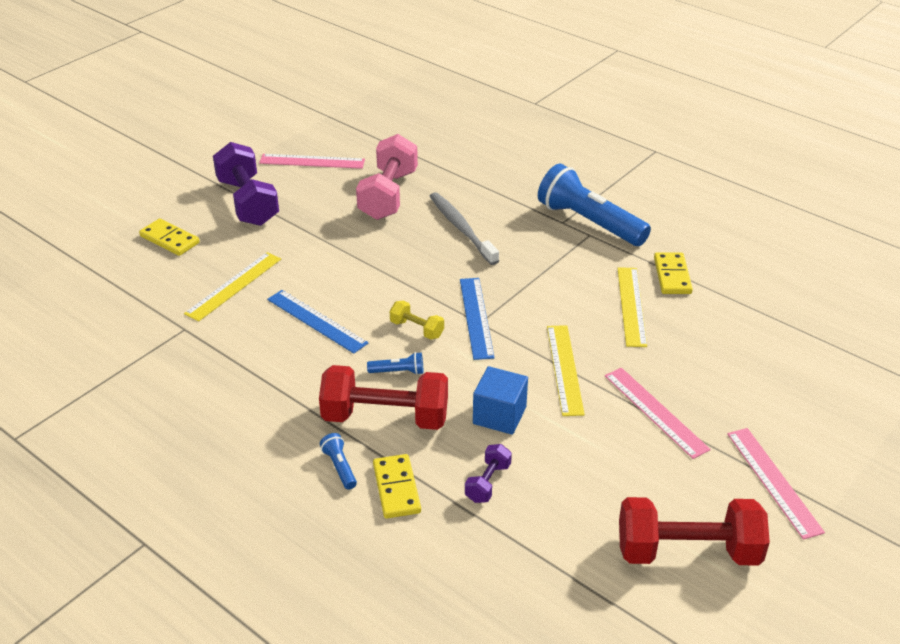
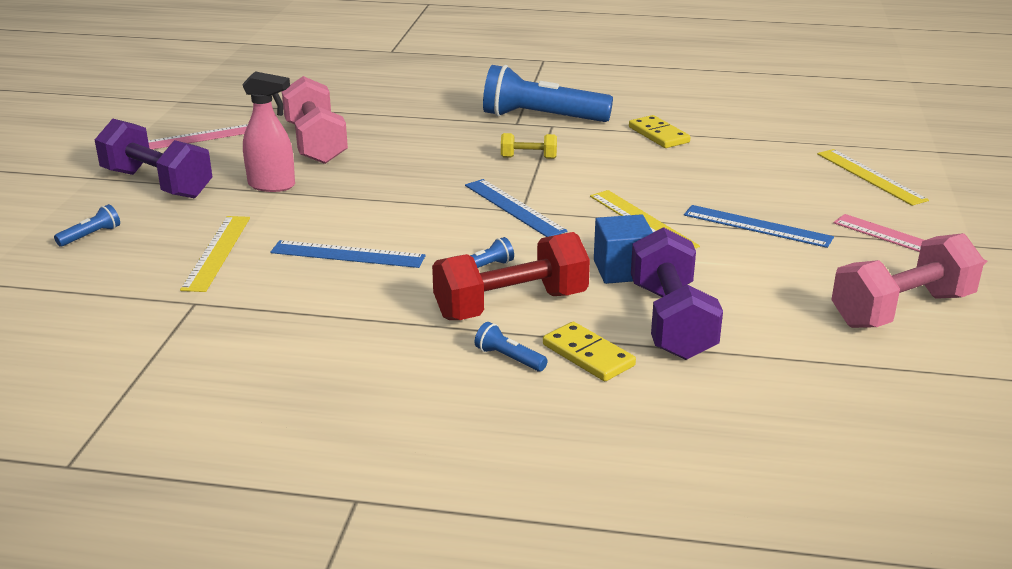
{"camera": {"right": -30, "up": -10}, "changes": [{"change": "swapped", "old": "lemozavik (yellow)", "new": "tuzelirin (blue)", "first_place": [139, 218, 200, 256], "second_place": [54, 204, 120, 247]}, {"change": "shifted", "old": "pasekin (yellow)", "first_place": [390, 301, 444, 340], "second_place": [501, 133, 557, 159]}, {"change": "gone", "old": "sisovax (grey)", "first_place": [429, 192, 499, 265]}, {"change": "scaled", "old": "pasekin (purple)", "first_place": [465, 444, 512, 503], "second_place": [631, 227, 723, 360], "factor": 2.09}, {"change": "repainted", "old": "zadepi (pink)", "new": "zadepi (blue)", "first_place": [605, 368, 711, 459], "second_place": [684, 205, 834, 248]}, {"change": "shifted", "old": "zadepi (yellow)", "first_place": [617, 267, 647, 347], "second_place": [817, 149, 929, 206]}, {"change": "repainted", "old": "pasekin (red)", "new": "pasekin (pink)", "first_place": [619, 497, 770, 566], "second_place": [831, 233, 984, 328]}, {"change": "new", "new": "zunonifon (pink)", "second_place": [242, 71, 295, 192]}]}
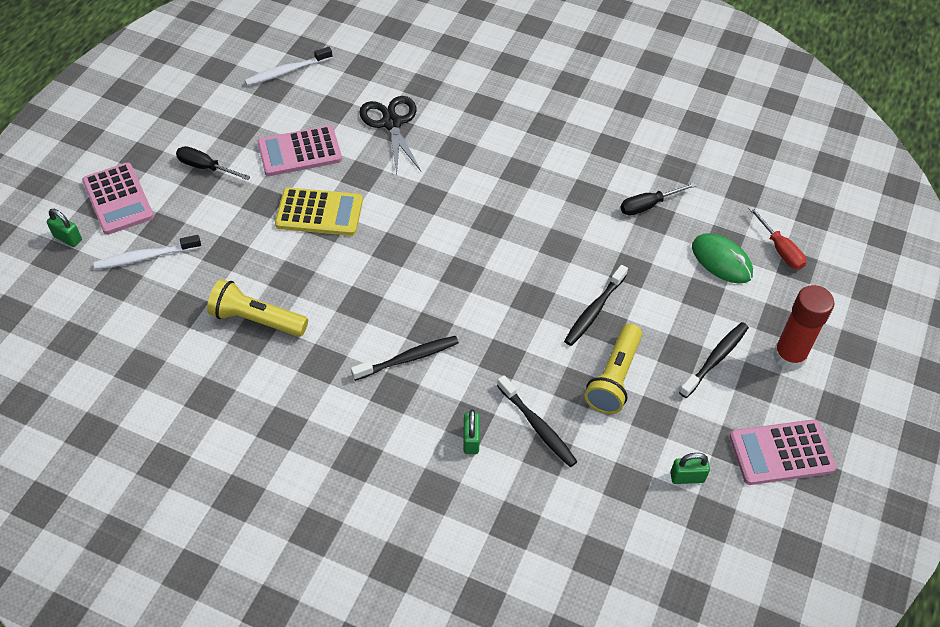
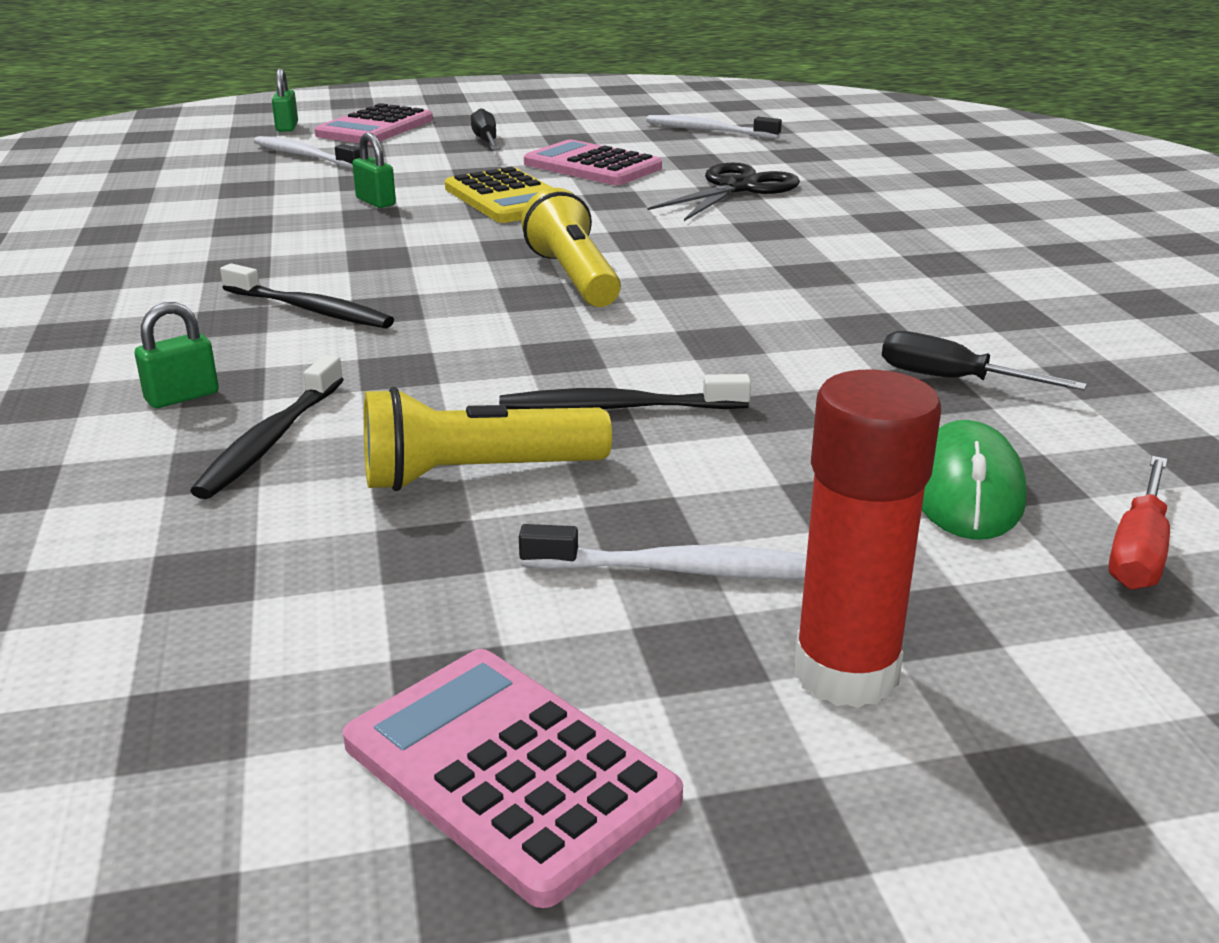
{"camera": {"right": 55, "up": -25}, "changes": [{"change": "shifted", "old": "tuzelirin (yellow)", "first_place": [207, 279, 308, 337], "second_place": [521, 188, 621, 307]}, {"change": "shifted", "old": "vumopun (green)", "first_place": [670, 453, 710, 484], "second_place": [352, 132, 396, 208]}, {"change": "repainted", "old": "sisovax (black)", "new": "sisovax (white)", "first_place": [679, 322, 749, 398], "second_place": [519, 524, 807, 580]}]}
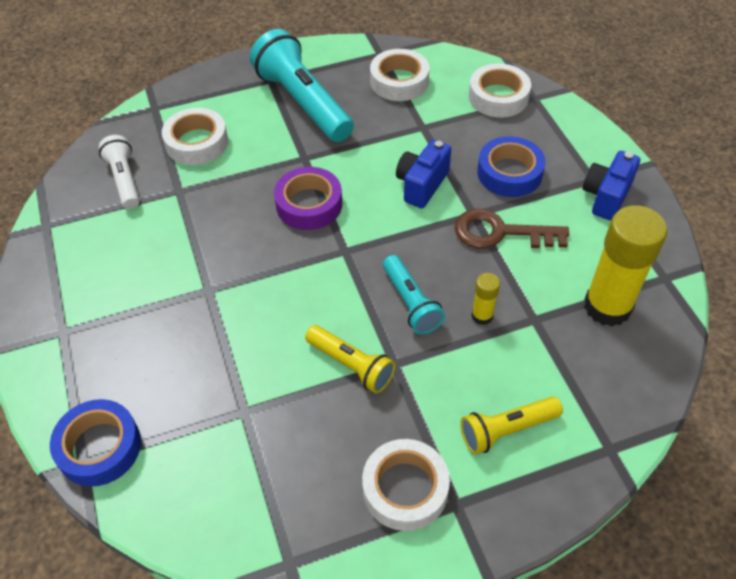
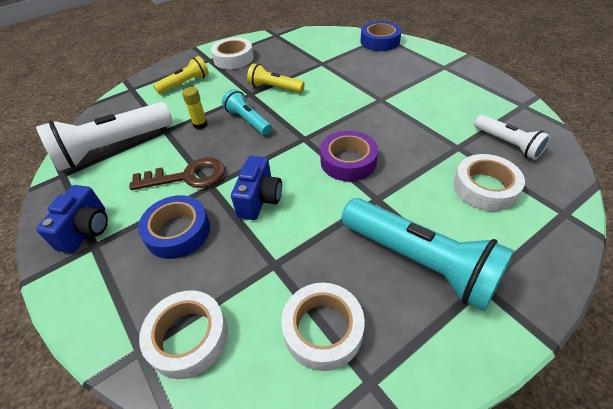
{"camera": {"right": 165, "up": -5}, "changes": [{"change": "swapped", "old": "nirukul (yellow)", "new": "tuzelirin (white)", "first_place": [584, 205, 667, 327], "second_place": [36, 102, 173, 171]}]}
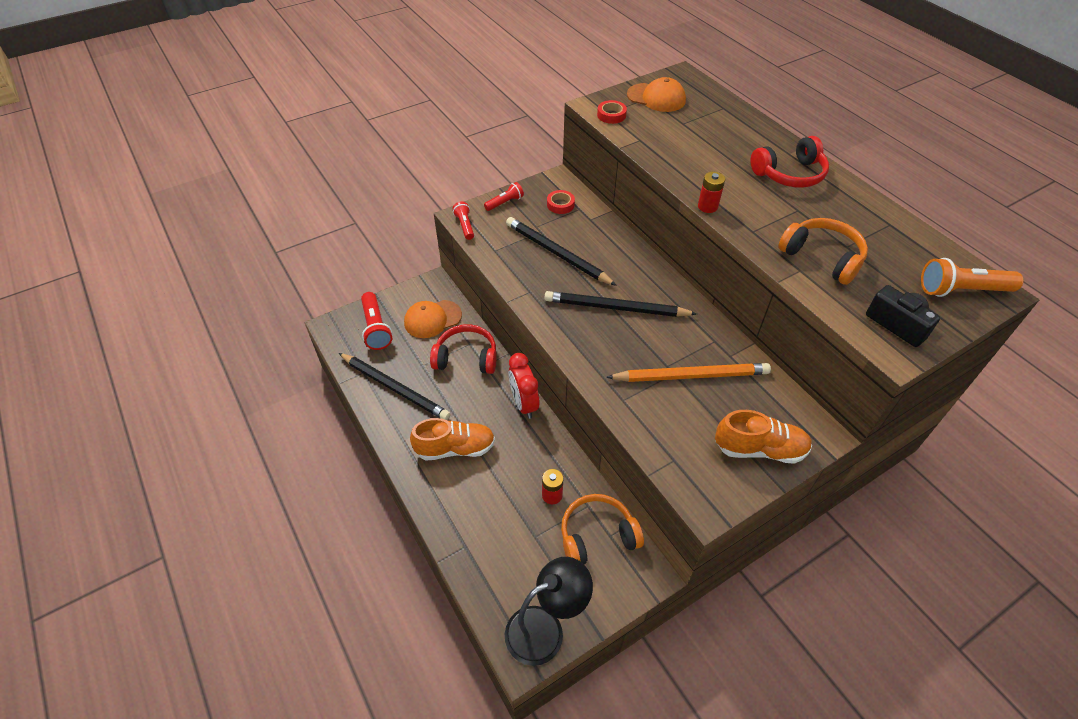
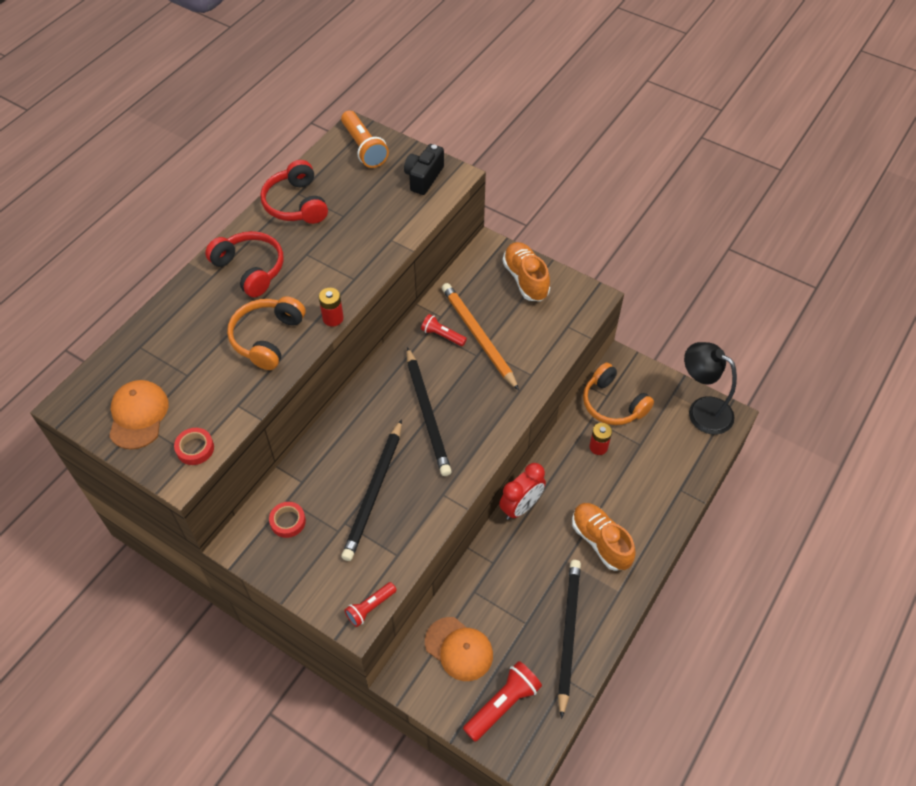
{"camera": {"right": -115, "up": 5}, "changes": [{"change": "shifted", "old": "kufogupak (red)", "first_place": [430, 324, 497, 374], "second_place": [260, 160, 328, 224]}, {"change": "shifted", "old": "tuzelirin (red)", "first_place": [484, 182, 524, 211], "second_place": [421, 314, 467, 346]}, {"change": "shifted", "old": "kufogupak (orange)", "first_place": [778, 218, 868, 285], "second_place": [227, 296, 306, 370]}]}
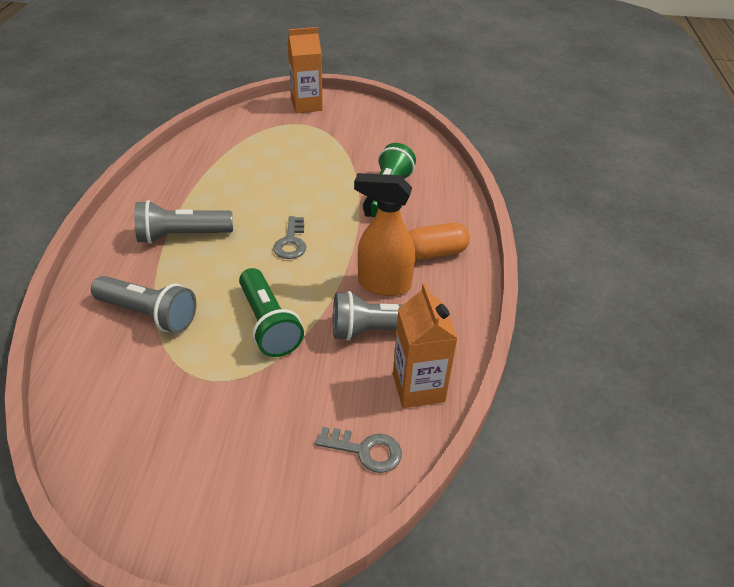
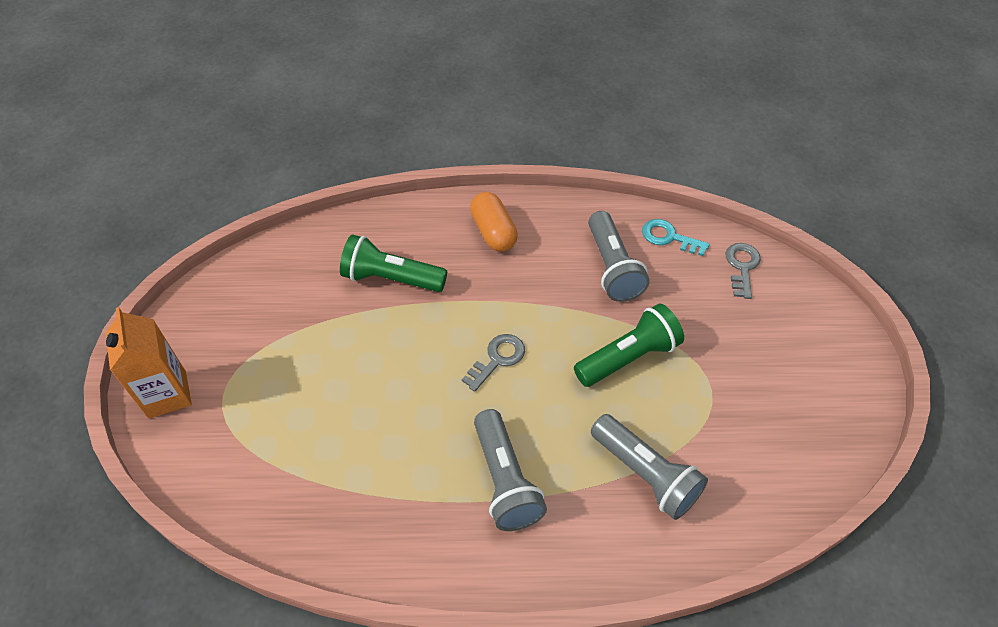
{"camera": {"right": -95, "up": 10}, "changes": [{"change": "rotated", "old": "tuzelirin (grey)", "first_place": [91, 276, 197, 333], "second_place": [591, 414, 708, 520], "degrees": 120}, {"change": "rotated", "old": "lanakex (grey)", "first_place": [273, 216, 306, 259], "second_place": [462, 334, 525, 392], "degrees": -45}, {"change": "gone", "old": "zunonifon (orange)", "first_place": [354, 173, 415, 296]}, {"change": "swapped", "old": "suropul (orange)", "new": "lanakex (turquoise)", "first_place": [393, 283, 458, 408], "second_place": [642, 219, 710, 256]}]}
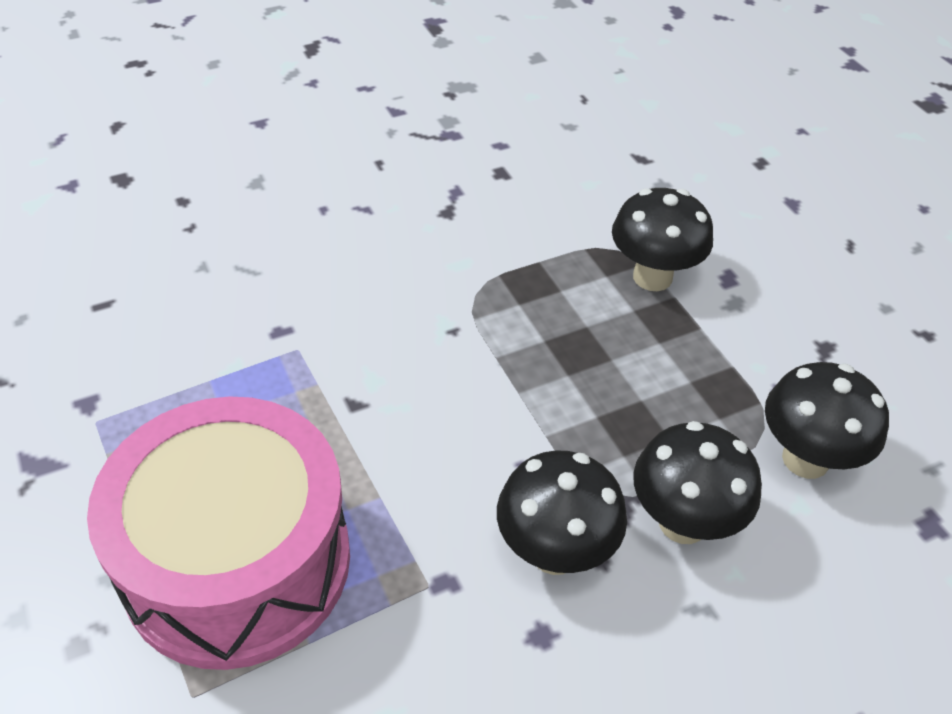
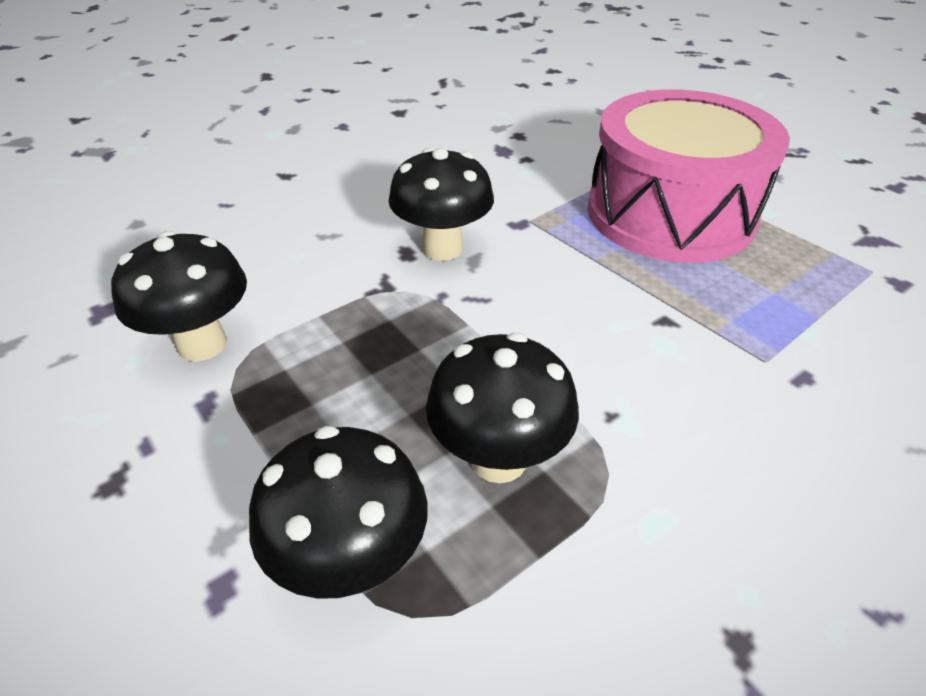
{"camera": {"right": 170, "up": -5}, "changes": [{"change": "shifted", "old": "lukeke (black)", "first_place": [633, 421, 762, 544], "second_place": [426, 333, 579, 483]}]}
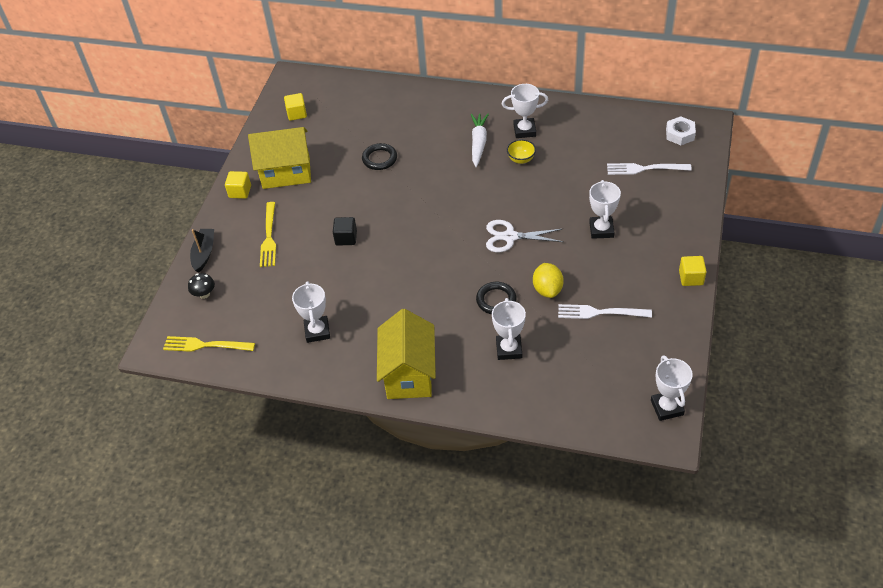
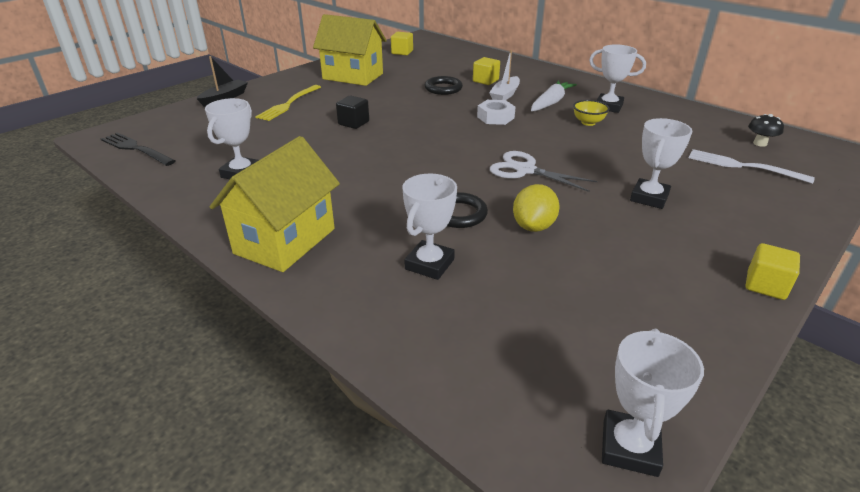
{"camera": {"right": 25, "up": -15}, "changes": [{"change": "repainted", "old": "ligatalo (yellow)", "new": "ligatalo (black)", "first_place": [163, 336, 255, 352], "second_place": [101, 132, 176, 166]}, {"change": "shifted", "old": "lukeke (black)", "first_place": [188, 273, 215, 299], "second_place": [748, 114, 784, 147]}, {"change": "shifted", "old": "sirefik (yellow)", "first_place": [225, 171, 251, 199], "second_place": [473, 57, 500, 85]}, {"change": "gone", "old": "ligatalo (white)", "first_place": [558, 304, 652, 319]}, {"change": "shifted", "old": "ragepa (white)", "first_place": [666, 116, 696, 145], "second_place": [477, 100, 516, 125]}, {"change": "new", "new": "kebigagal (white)", "second_place": [489, 50, 520, 100]}]}
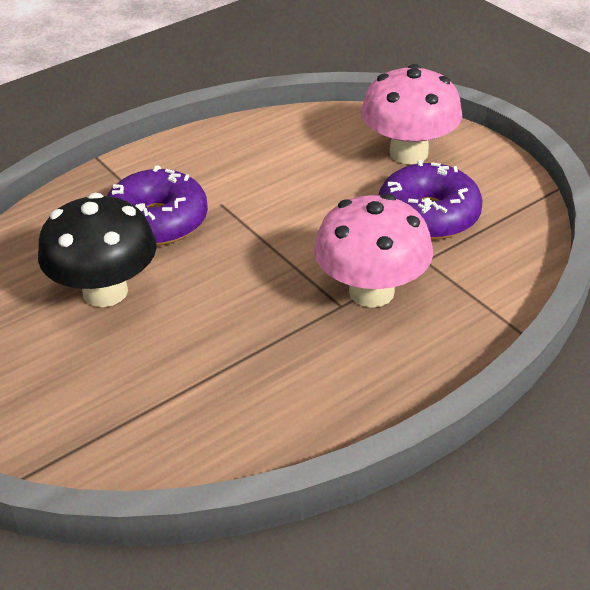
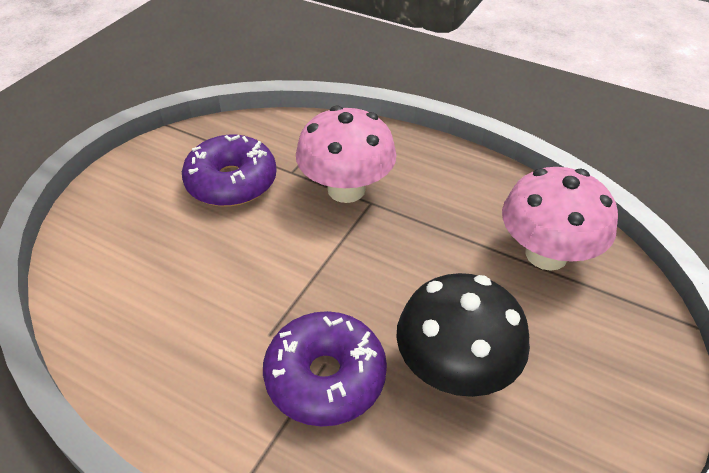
{"camera": {"right": -115, "up": 5}, "changes": [{"change": "shifted", "old": "lukeke (pink)", "first_place": [361, 64, 462, 164], "second_place": [502, 167, 618, 271]}]}
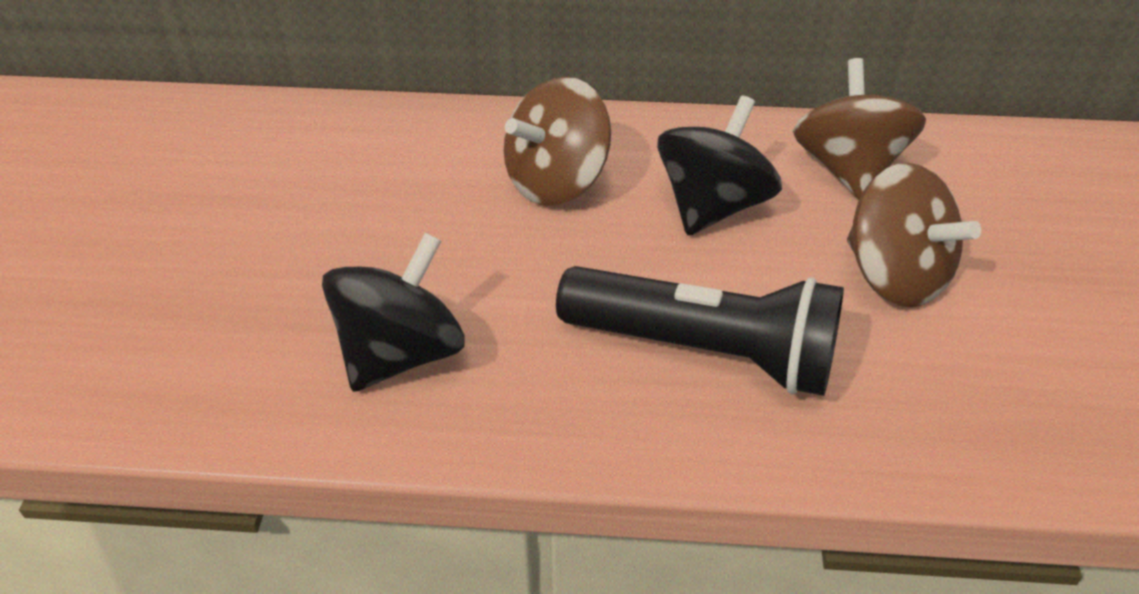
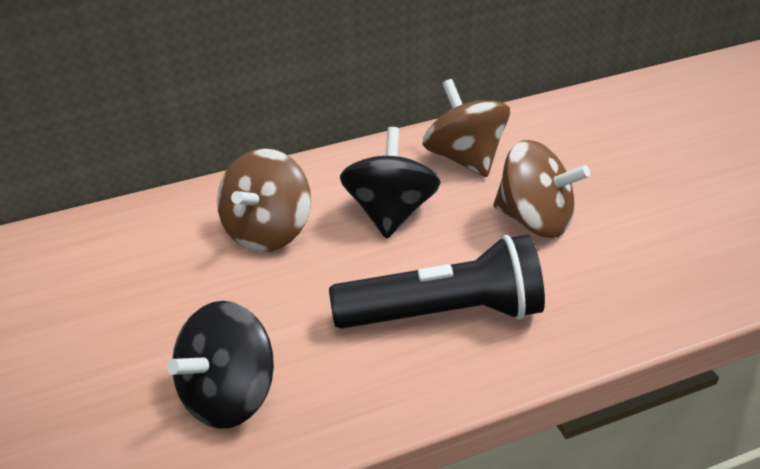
{"camera": {"right": -25, "up": -5}, "changes": [{"change": "rotated", "old": "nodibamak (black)", "first_place": [322, 233, 465, 392], "second_place": [167, 301, 274, 429], "degrees": -150}]}
